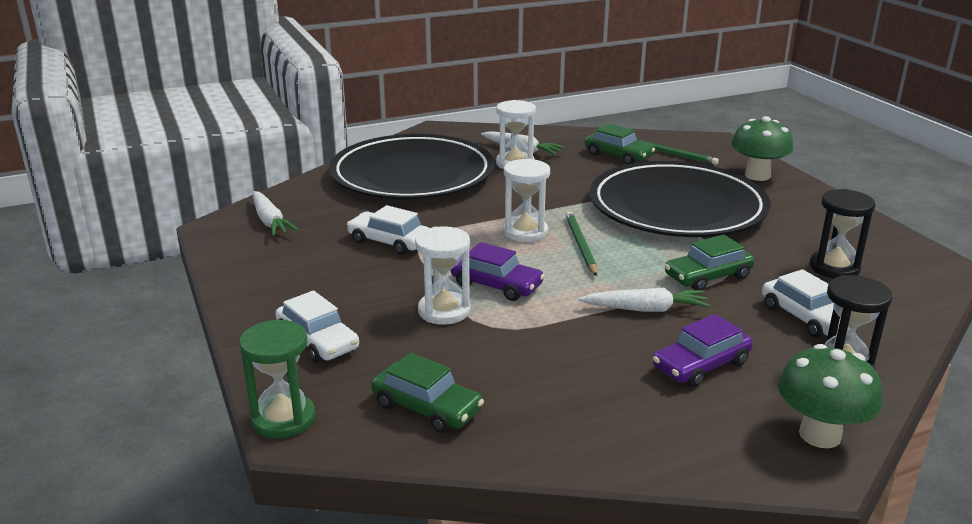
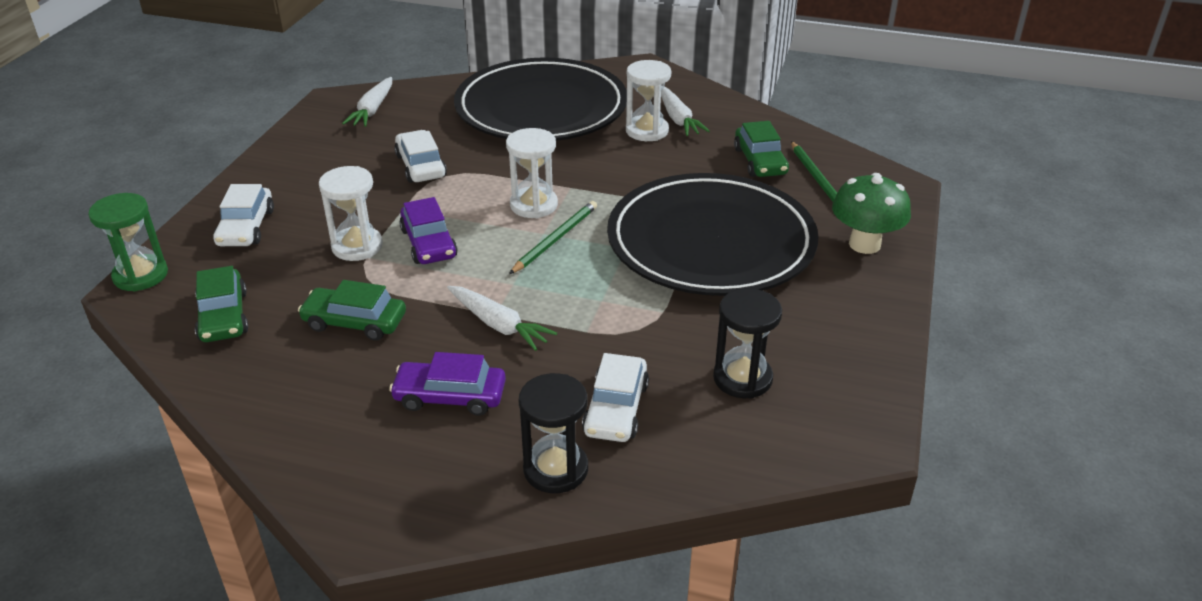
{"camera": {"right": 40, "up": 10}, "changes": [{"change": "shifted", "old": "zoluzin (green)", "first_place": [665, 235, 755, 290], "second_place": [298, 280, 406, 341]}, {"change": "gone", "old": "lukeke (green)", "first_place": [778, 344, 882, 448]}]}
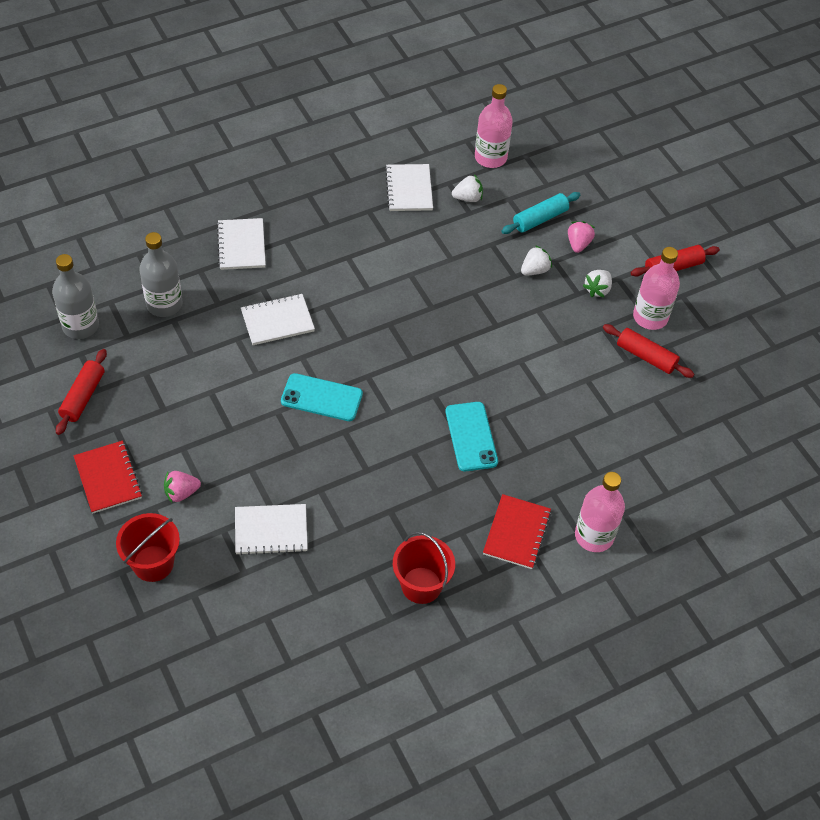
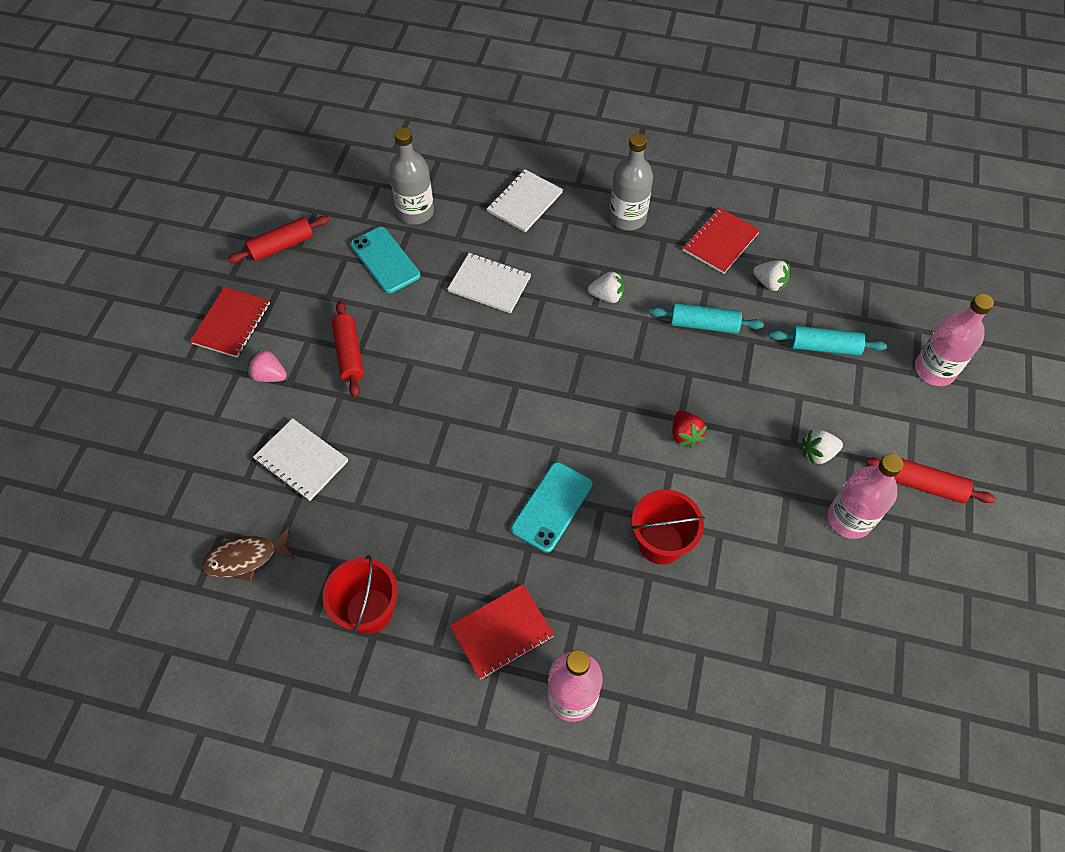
{"camera": {"right": 45, "up": 5}, "changes": [{"change": "shifted", "old": "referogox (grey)", "first_place": [52, 254, 99, 339], "second_place": [609, 133, 653, 230]}, {"change": "shifted", "old": "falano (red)", "first_place": [116, 513, 180, 582], "second_place": [631, 490, 705, 565]}, {"change": "shifted", "old": "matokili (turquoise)", "first_place": [281, 373, 363, 421], "second_place": [350, 227, 420, 293]}, {"change": "repainted", "old": "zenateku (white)", "new": "zenateku (red)", "first_place": [385, 164, 433, 211], "second_place": [683, 207, 760, 274]}, {"change": "shifted", "old": "referogox (pink)", "first_place": [475, 84, 513, 168], "second_place": [915, 294, 994, 386]}, {"change": "shifted", "old": "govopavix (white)", "first_place": [521, 245, 552, 275], "second_place": [588, 271, 625, 303]}, {"change": "gone", "old": "govopavix (pink)", "first_place": [568, 221, 595, 253]}, {"change": "shifted", "old": "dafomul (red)", "first_place": [603, 324, 694, 378], "second_place": [332, 301, 364, 398]}, {"change": "new", "new": "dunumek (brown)", "second_place": [202, 527, 295, 582]}, {"change": "new", "new": "dafomul (turquoise)", "second_place": [649, 303, 764, 334]}, {"change": "new", "new": "govopavix (red)", "second_place": [672, 410, 707, 448]}]}
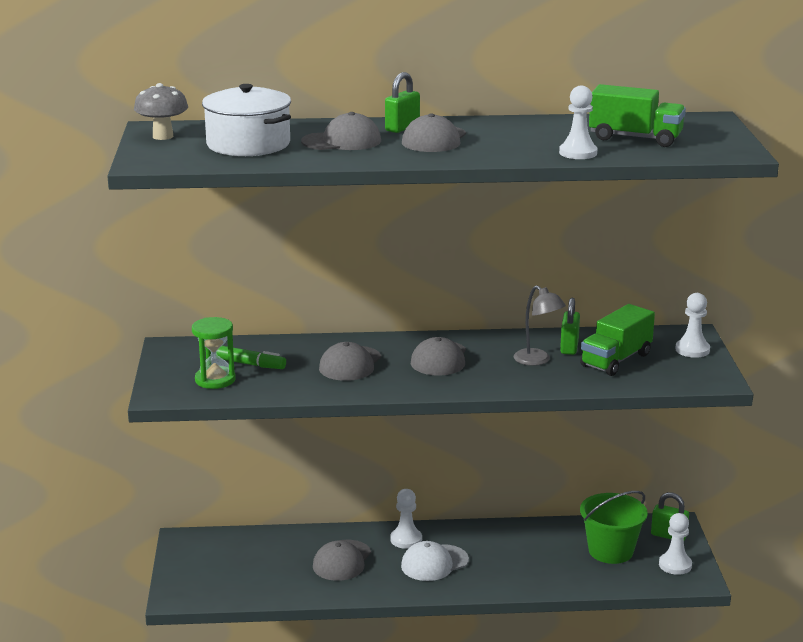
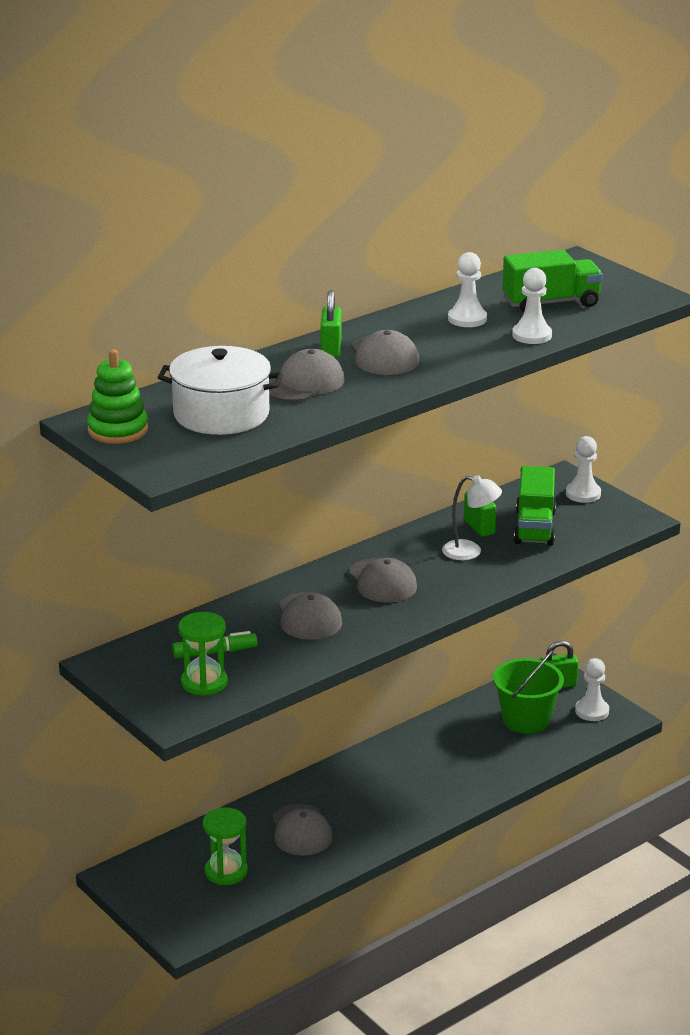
{"camera": {"right": -35, "up": 5}, "changes": [{"change": "swapped", "old": "lukeke (grey)", "new": "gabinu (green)", "first_place": [134, 83, 188, 140], "second_place": [87, 349, 148, 444]}, {"change": "shifted", "old": "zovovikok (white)", "first_place": [390, 489, 422, 549], "second_place": [448, 252, 487, 327]}, {"change": "gone", "old": "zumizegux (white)", "first_place": [401, 541, 469, 581]}, {"change": "repainted", "old": "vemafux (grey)", "new": "vemafux (white)", "first_place": [514, 285, 566, 366], "second_place": [442, 475, 502, 560]}, {"change": "new", "new": "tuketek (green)", "second_place": [203, 807, 248, 885]}]}
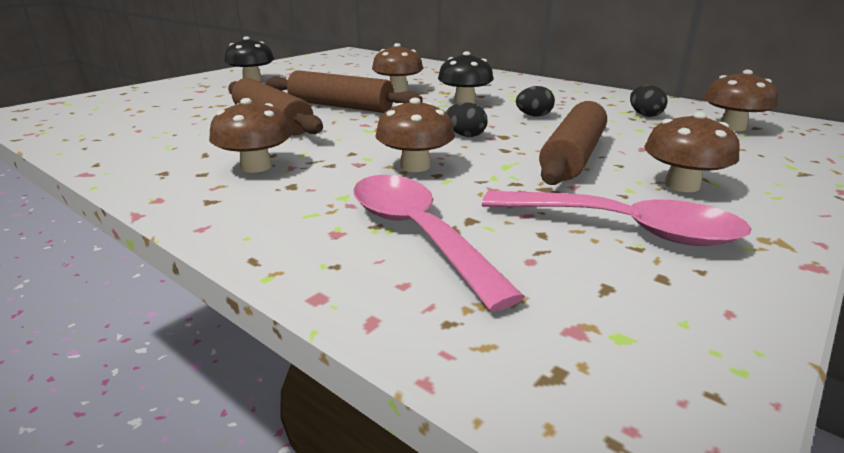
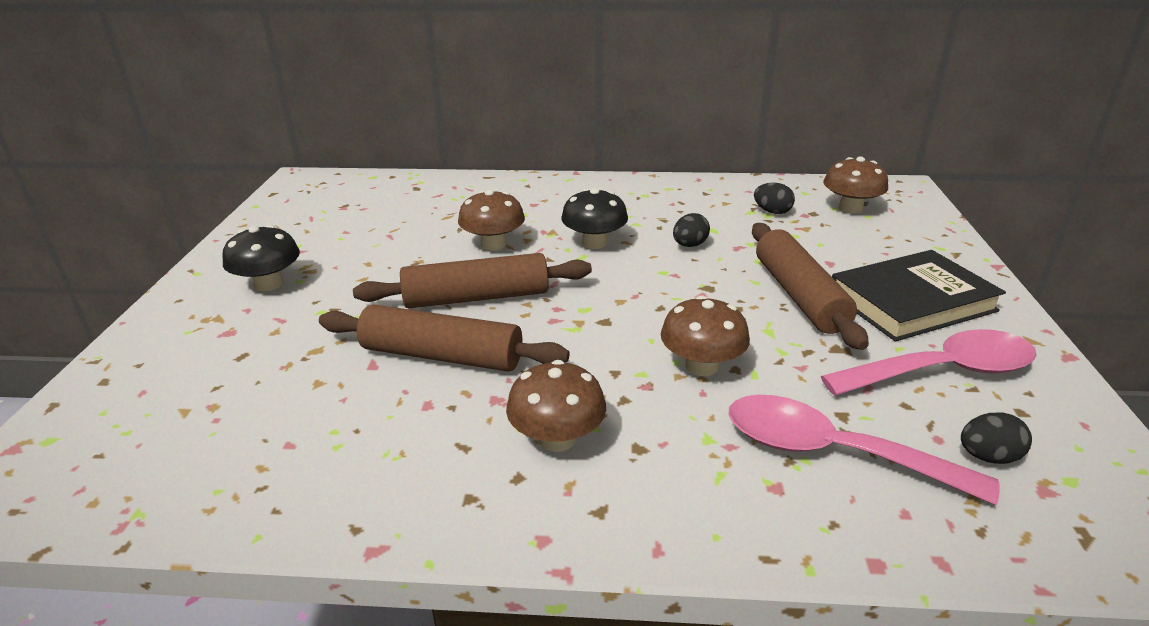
{"camera": {"right": -35, "up": 5}, "changes": [{"change": "shifted", "old": "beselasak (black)", "first_place": [446, 102, 488, 137], "second_place": [961, 412, 1032, 464]}, {"change": "swapped", "old": "lukeke (brown)", "new": "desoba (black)", "first_place": [644, 112, 740, 192], "second_place": [832, 250, 1006, 341]}]}
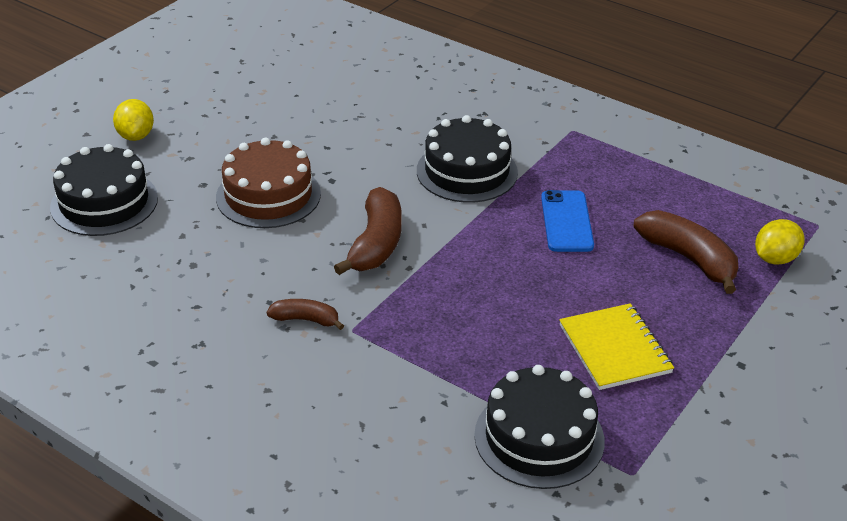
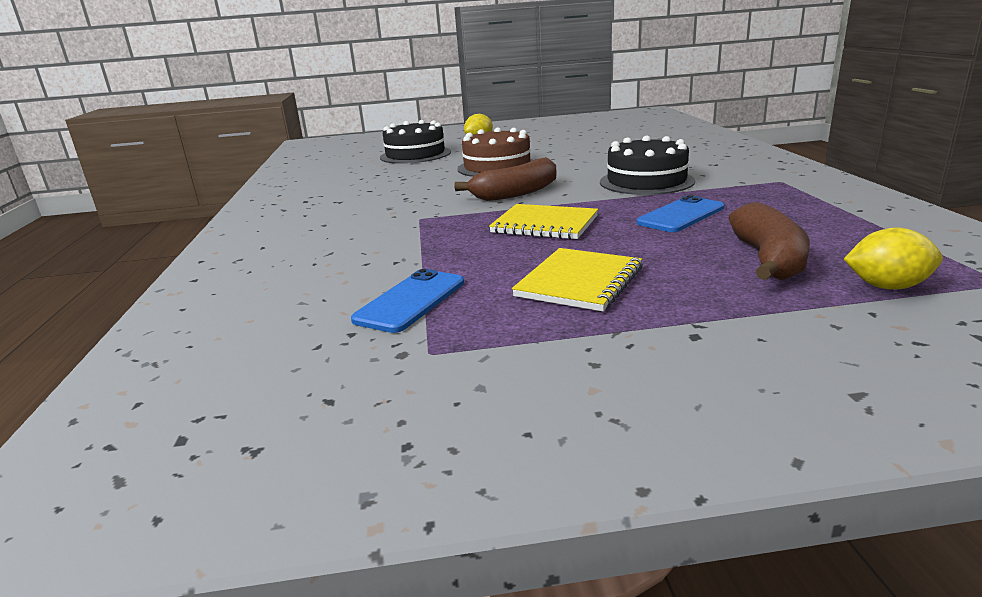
{"camera": {"right": 50, "up": -15}, "changes": [{"change": "gone", "old": "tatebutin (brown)", "first_place": [267, 299, 344, 330]}, {"change": "swapped", "old": "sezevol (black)", "new": "matokili (blue)", "first_place": [474, 365, 605, 489], "second_place": [351, 269, 464, 333]}, {"change": "new", "new": "zenateku (yellow)", "second_place": [489, 204, 598, 240]}]}
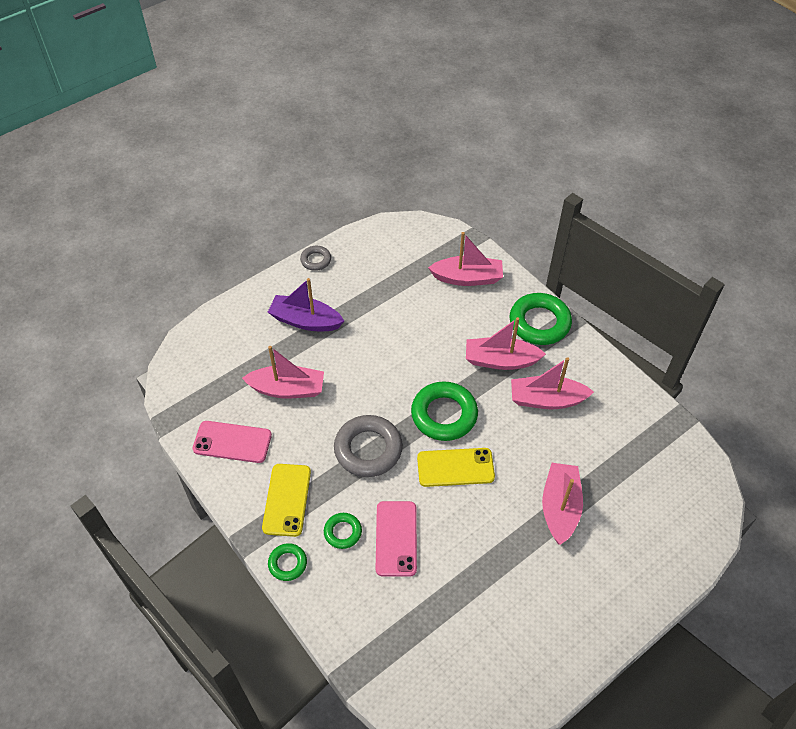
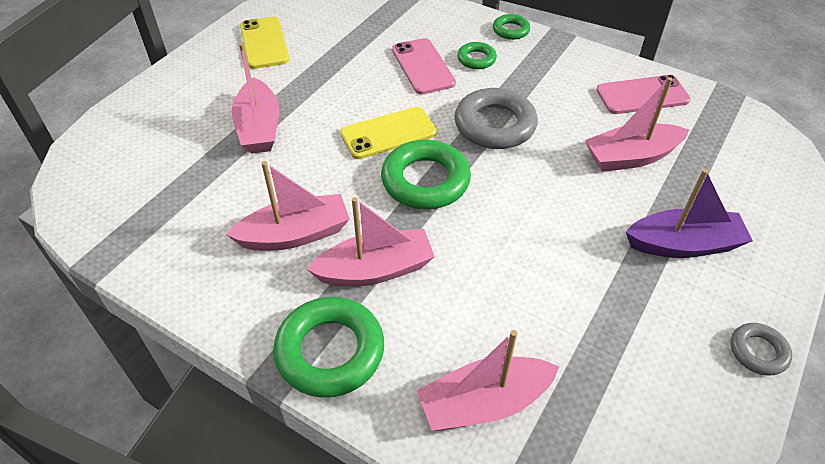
{"camera": {"right": 160, "up": -5}, "changes": [{"change": "shifted", "old": "matokili (yellow)", "first_place": [262, 464, 311, 537], "second_place": [240, 17, 289, 69]}]}
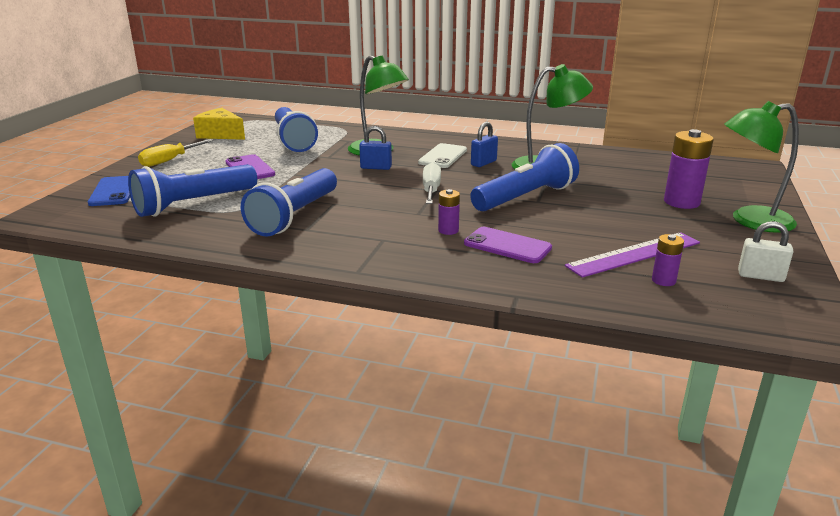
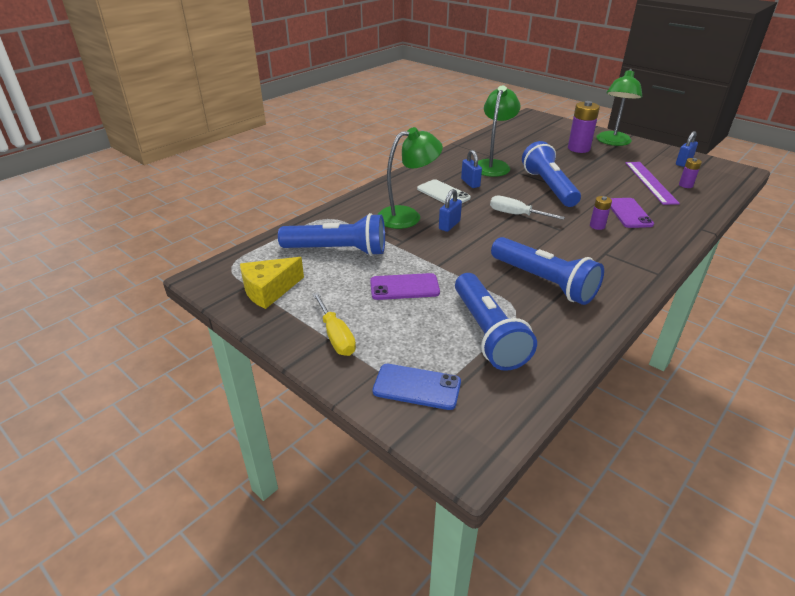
{"camera": {"right": -65, "up": 10}, "changes": [{"change": "rotated", "old": "matokili (purple)", "first_place": [464, 227, 552, 263], "second_place": [610, 198, 654, 228], "degrees": -60}, {"change": "repainted", "old": "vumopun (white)", "new": "vumopun (blue)", "first_place": [738, 221, 793, 282], "second_place": [676, 131, 698, 167]}]}
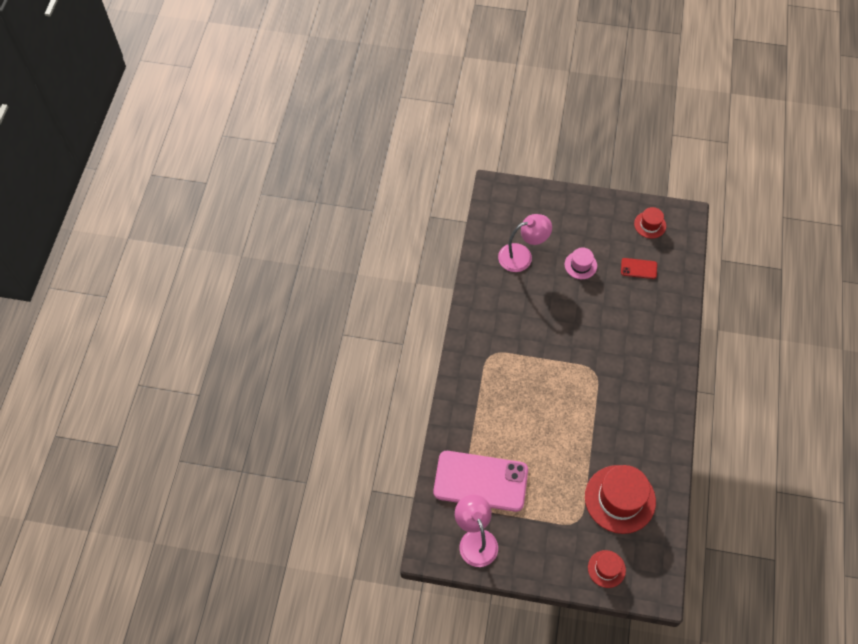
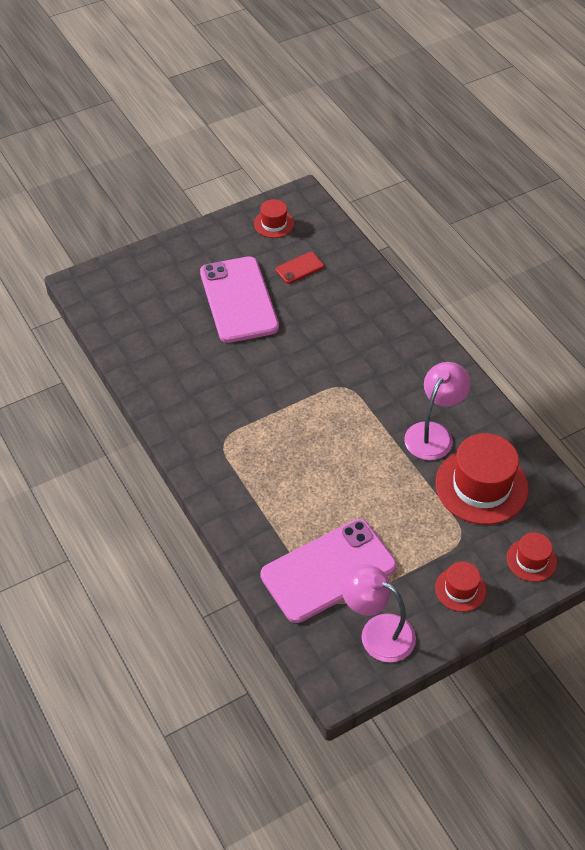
{"camera": {"right": -40, "up": -10}, "changes": [{"change": "shifted", "old": "vemafux (pink)", "first_place": [498, 214, 552, 272], "second_place": [404, 362, 470, 460]}, {"change": "swapped", "old": "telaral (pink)", "new": "matokili (pink)", "first_place": [565, 247, 597, 279], "second_place": [200, 256, 279, 343]}, {"change": "new", "new": "telaral (red)", "second_place": [435, 562, 486, 612]}]}
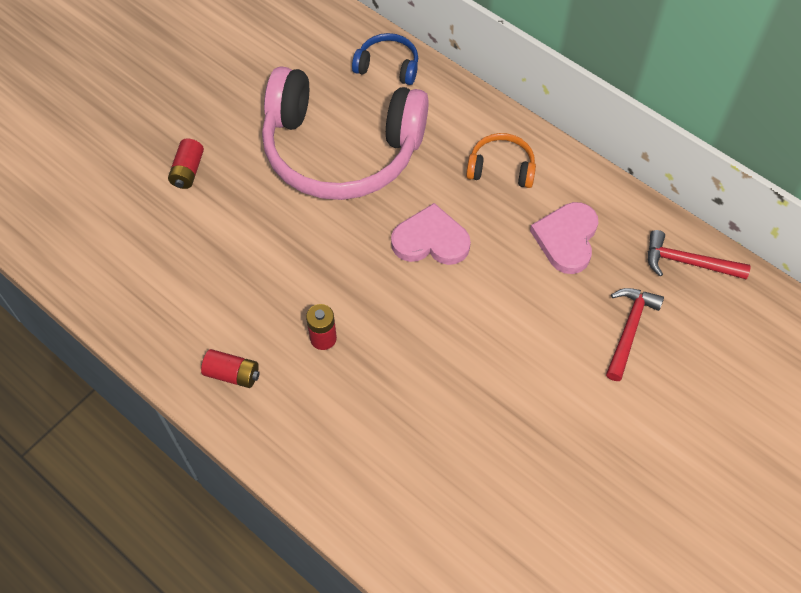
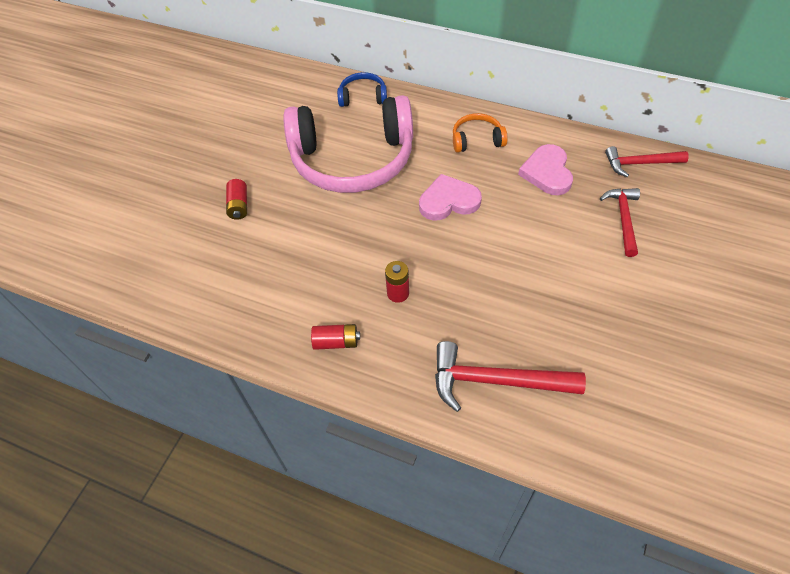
{"camera": {"right": -15, "up": -5}, "changes": [{"change": "new", "new": "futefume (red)", "second_place": [435, 341, 586, 412]}]}
